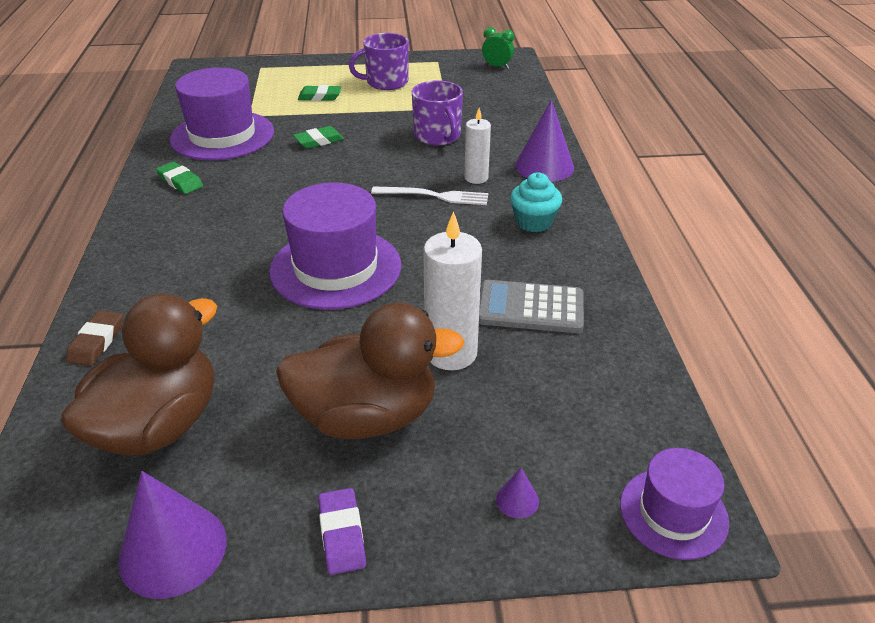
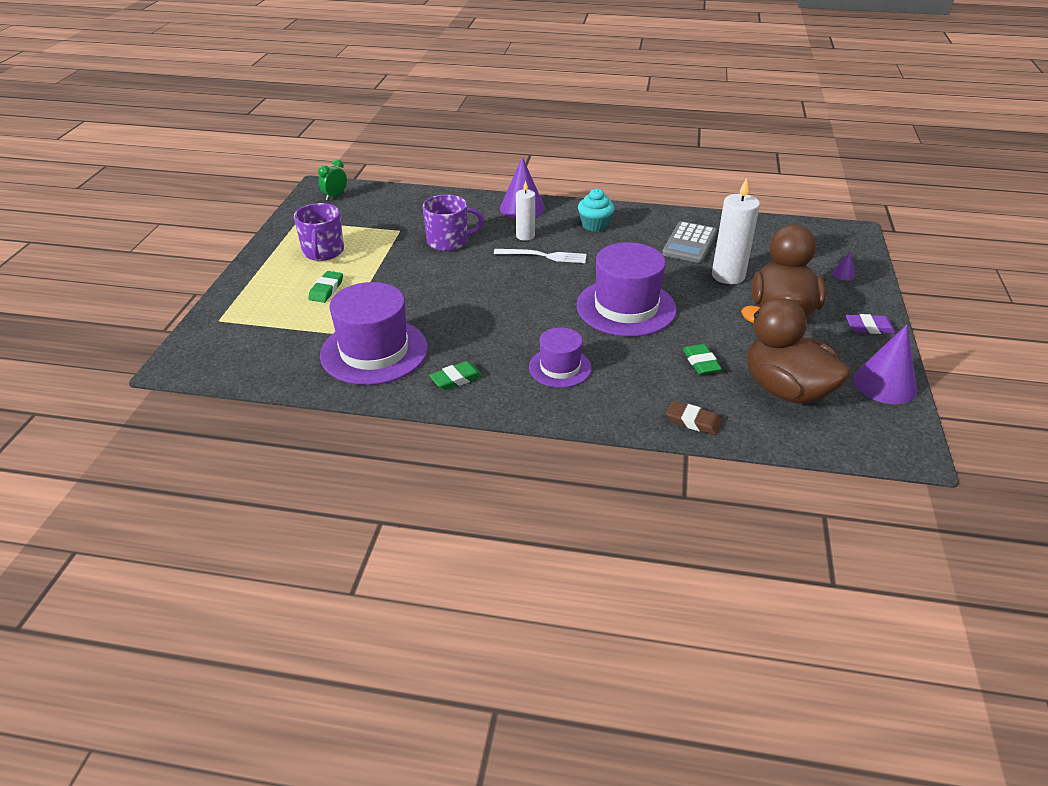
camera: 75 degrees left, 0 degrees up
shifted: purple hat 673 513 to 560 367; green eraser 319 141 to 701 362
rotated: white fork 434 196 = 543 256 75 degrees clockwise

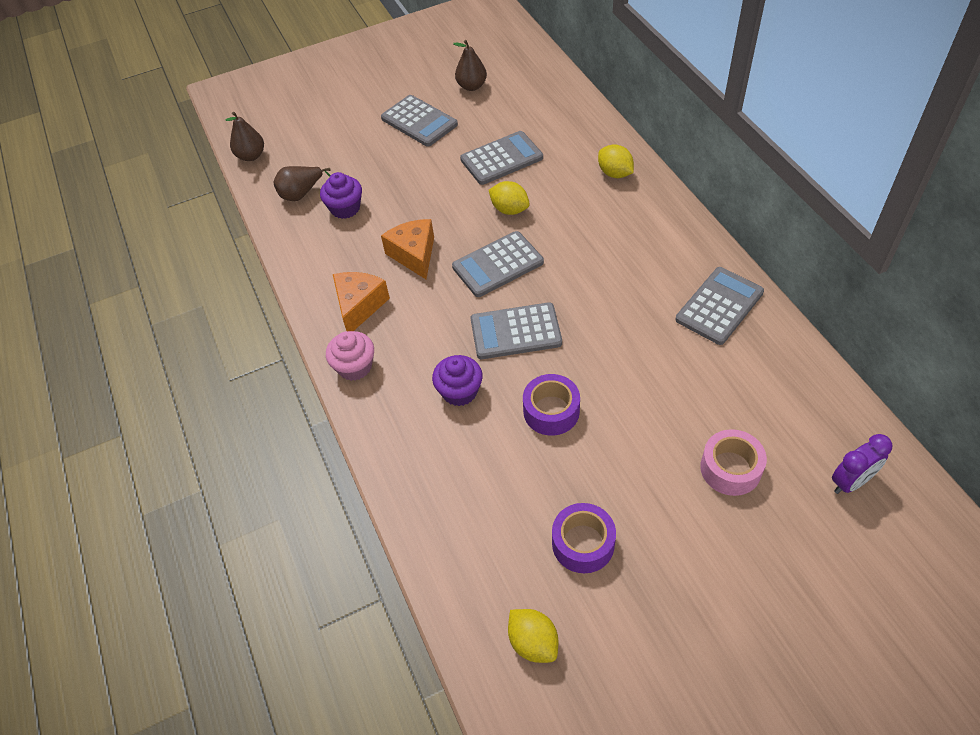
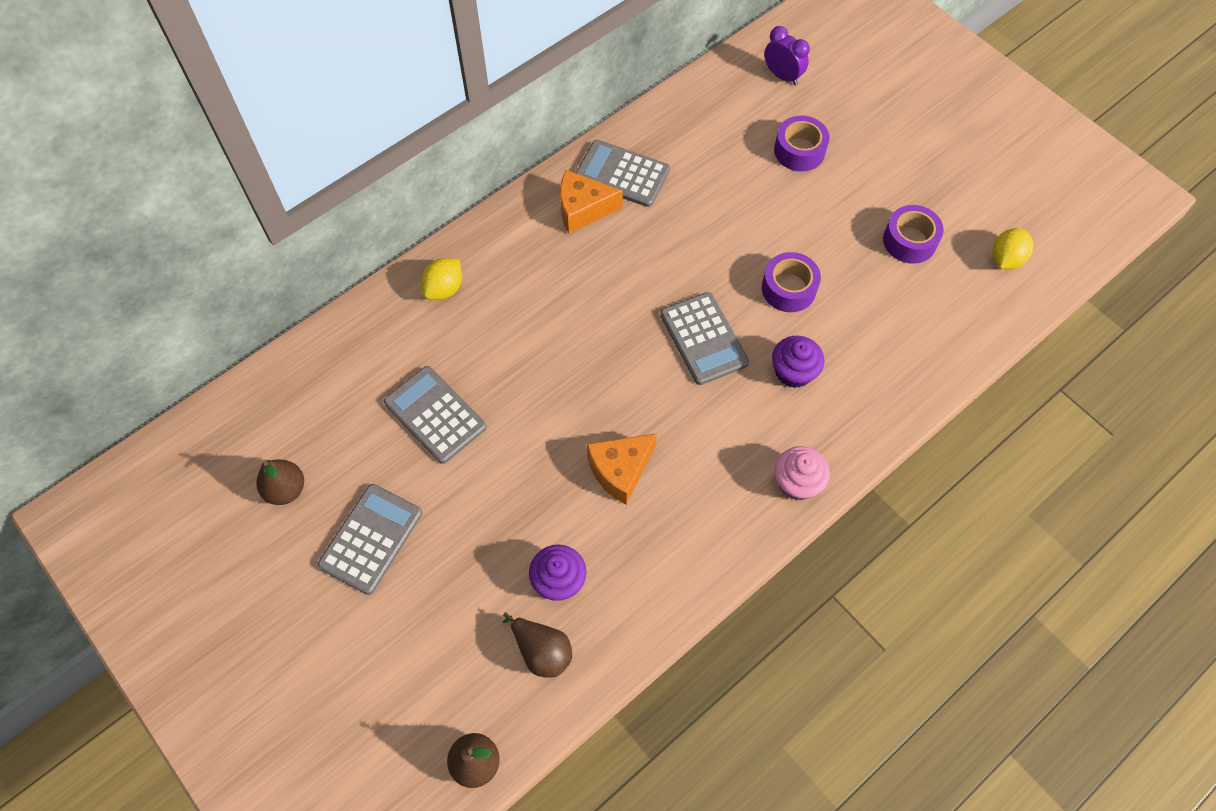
camera: 110 degrees left, 10 degrees up
gone: grey calculator 498 265; yellow lemon 509 209
shifted: orange cheese 359 306 to 583 209
repainted: pink tape 730 468 to purple tape 799 151

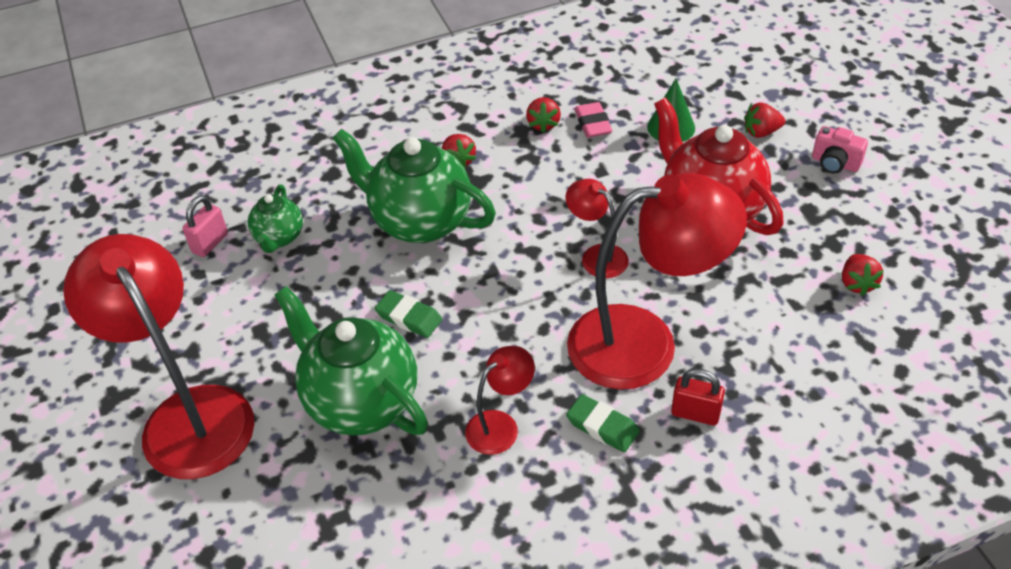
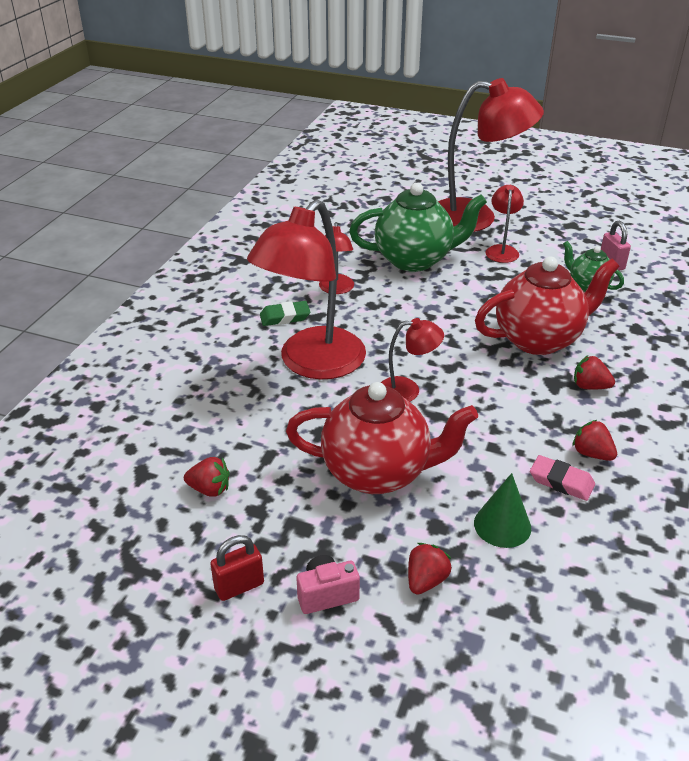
camera: 130 degrees right, 10 degrees down
gone: green eraser 409 317
new: red lamp 502 250
shifted: red padlock 695 413 to 239 586
repainted: green teapot 419 221 to red teapot 539 339
rotated: red strawberry 857 283 = 209 489 150 degrees clockwise

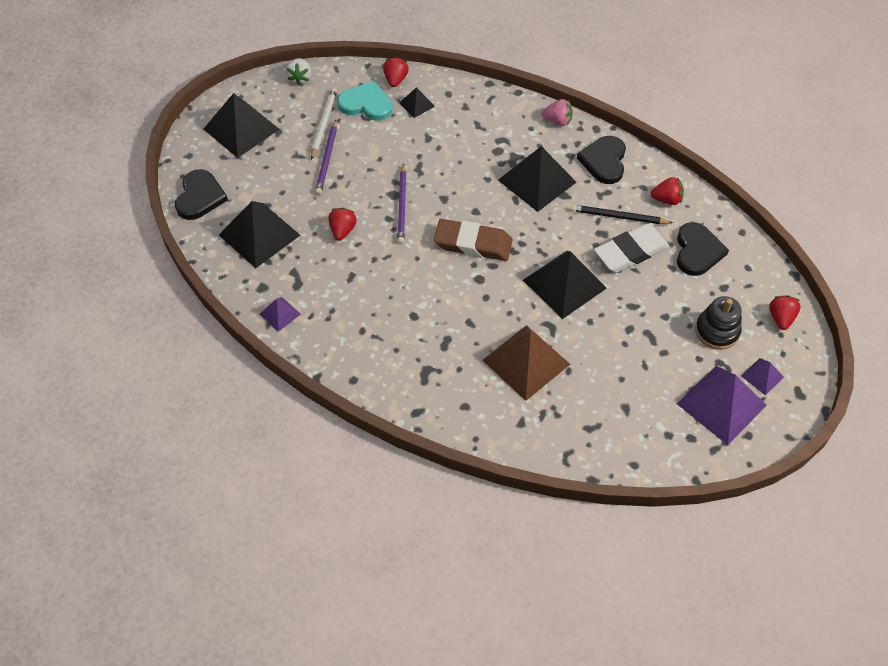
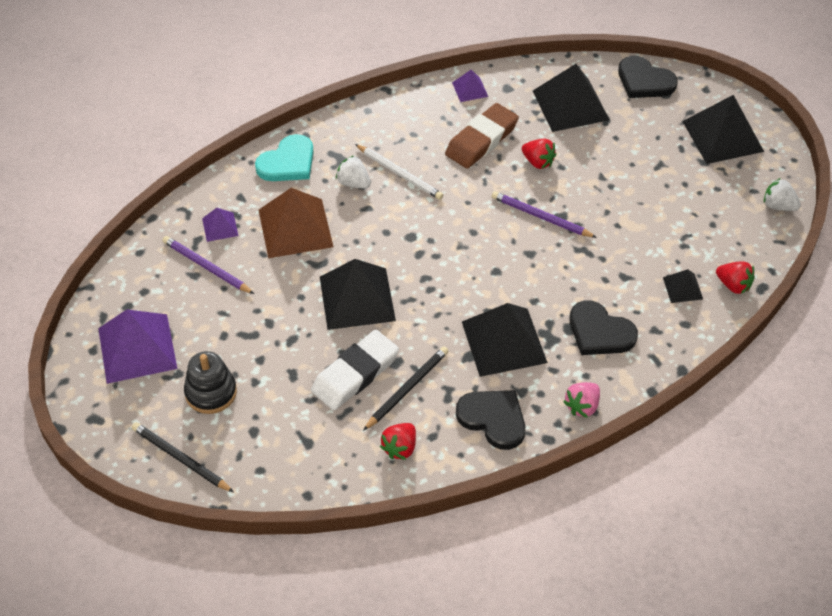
camera: 120 degrees right, 5 degrees down
new: white strawberry 353 183
shifted: purple pencil 327 159 to 206 267; purple pyramid 762 376 to 220 227; turquoise heart 366 104 to 288 162; white pencil 323 124 to 400 174; brown eraser 473 244 to 481 140; black heart 697 251 to 599 332
swapped: red strawberry 780 318 to black pencil 180 459
rotated: white eraser 630 252 = 355 374 45 degrees clockwise

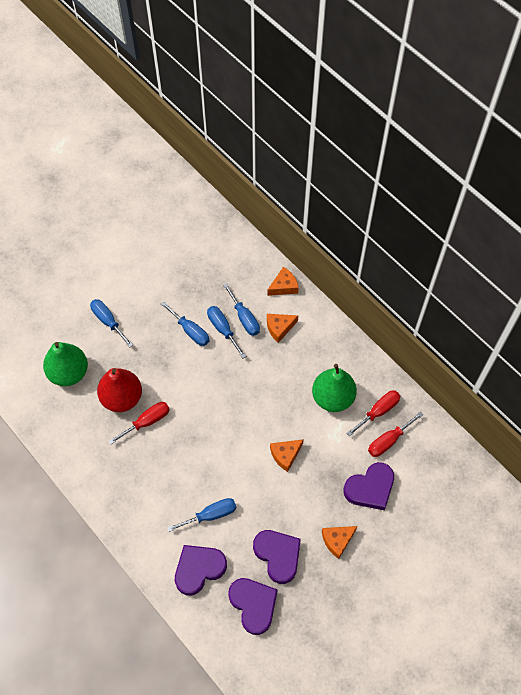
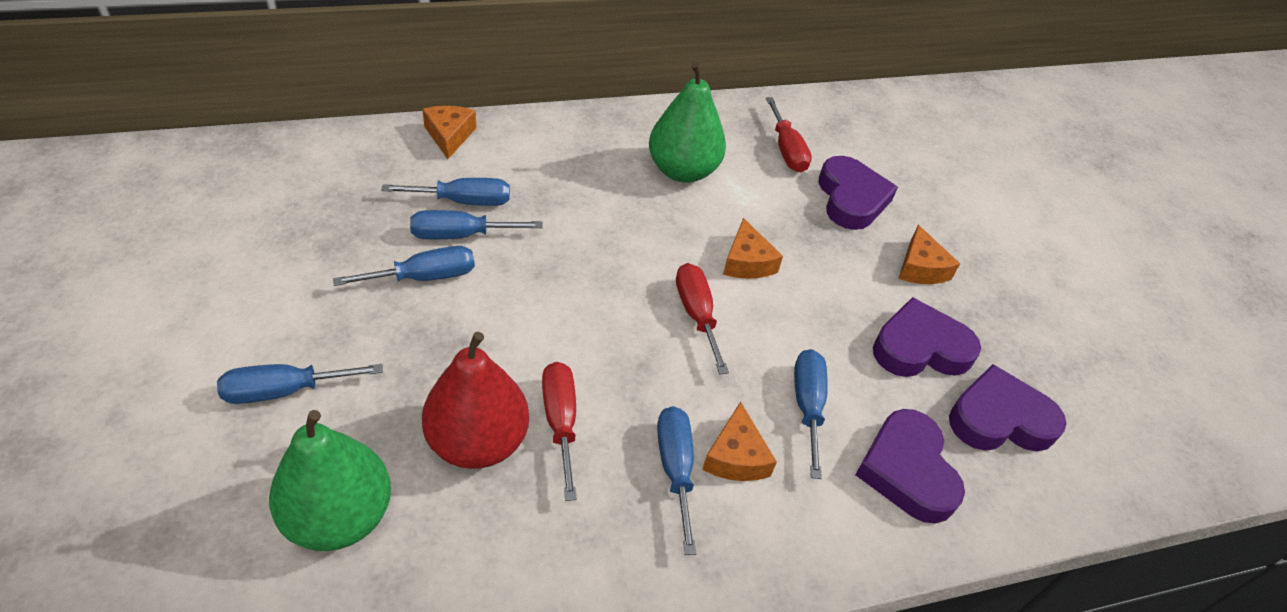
camera: 70 degrees left, 15 degrees down
new: blue screwdriver 675 469
shifted: red screwdriver 378 411 to 696 315; orange cheese 279 328 to 736 457

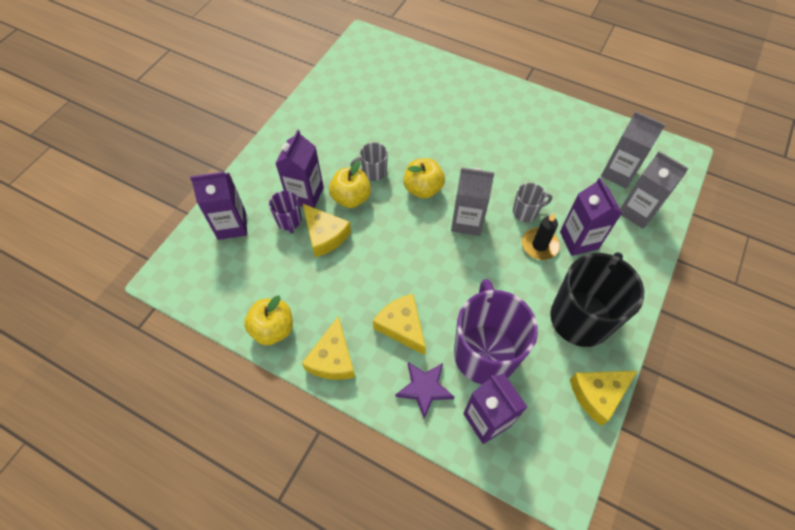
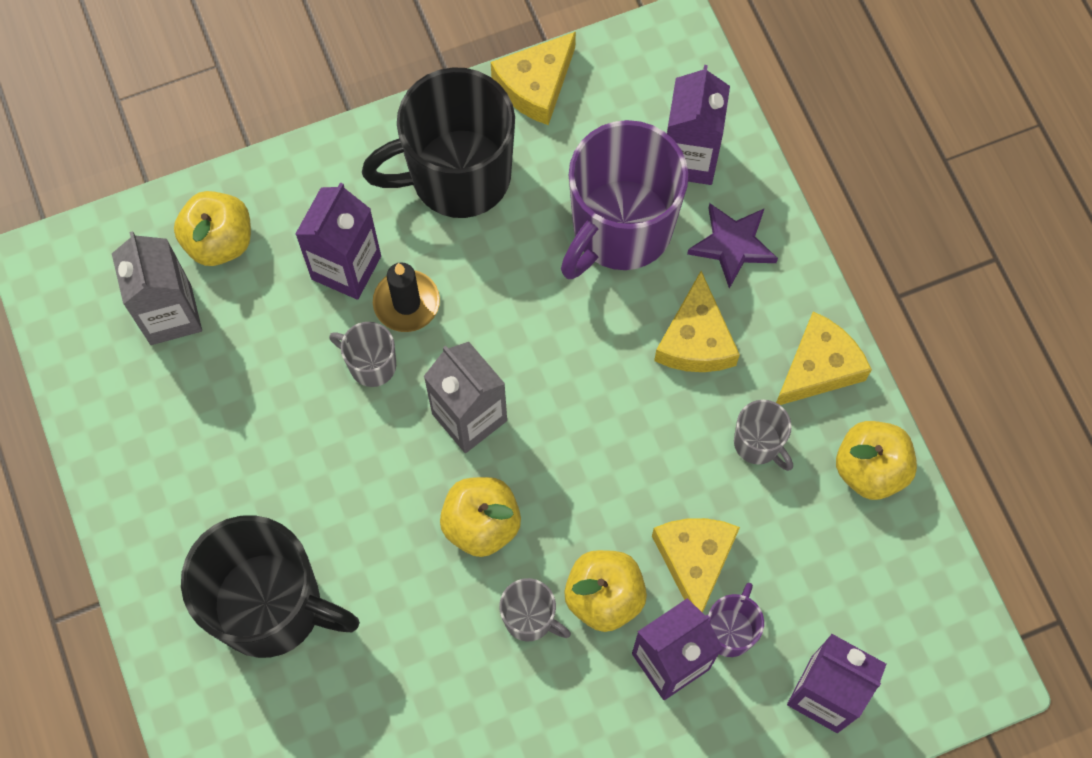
camera: 140 degrees left, 10 degrees up
new: black mug 271 606; grey mug 758 443
swapped: grey carton 637 212 to yellow apple 219 241
rotated: yellow cheese 598 395 = 536 86 120 degrees clockwise

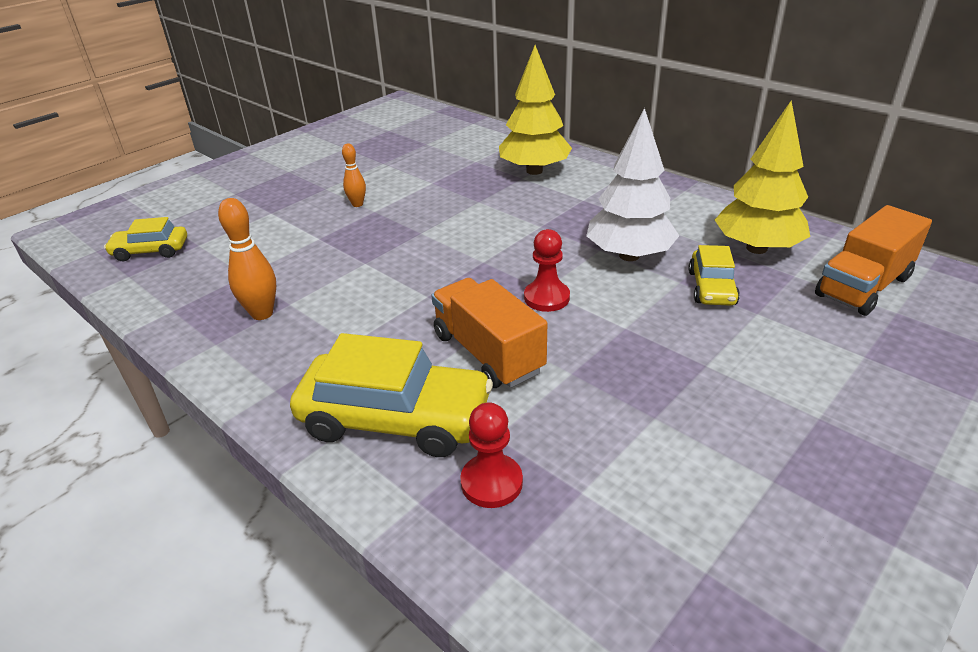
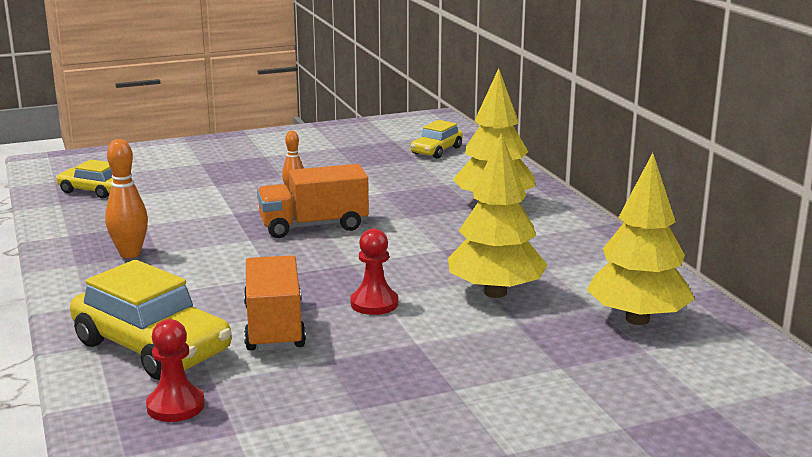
camera: 25 degrees right, 15 degrees down
shifted: orange truck 863 286 to 314 226; yellow car 711 288 to 436 150
repainted: white tree 629 255 to yellow tree 495 292

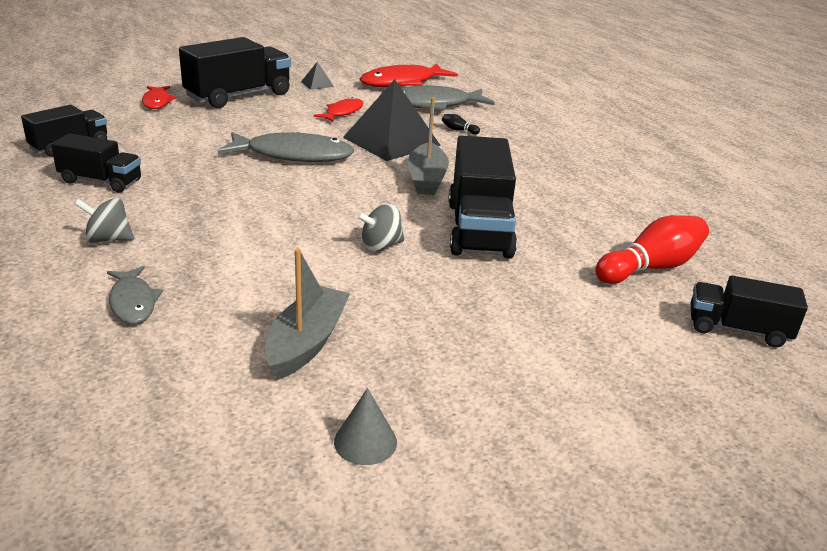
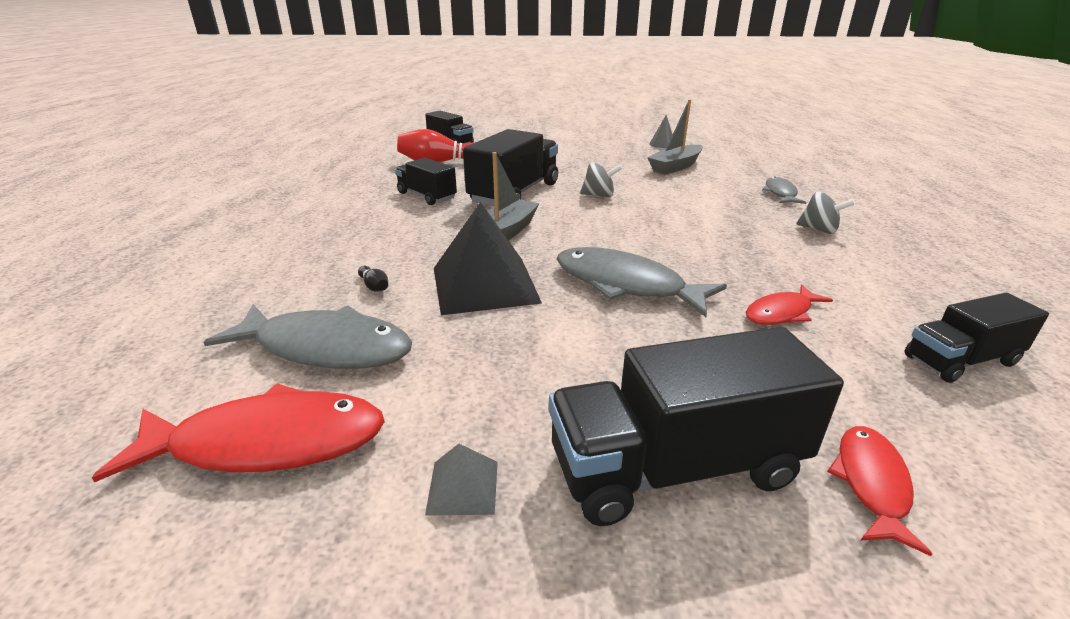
camera: 150 degrees left, 0 degrees up
shifted: black truck 101 181 to 427 196; red fish 342 112 to 781 313
repainted: black pyramid 317 84 to grey pyramid 462 487

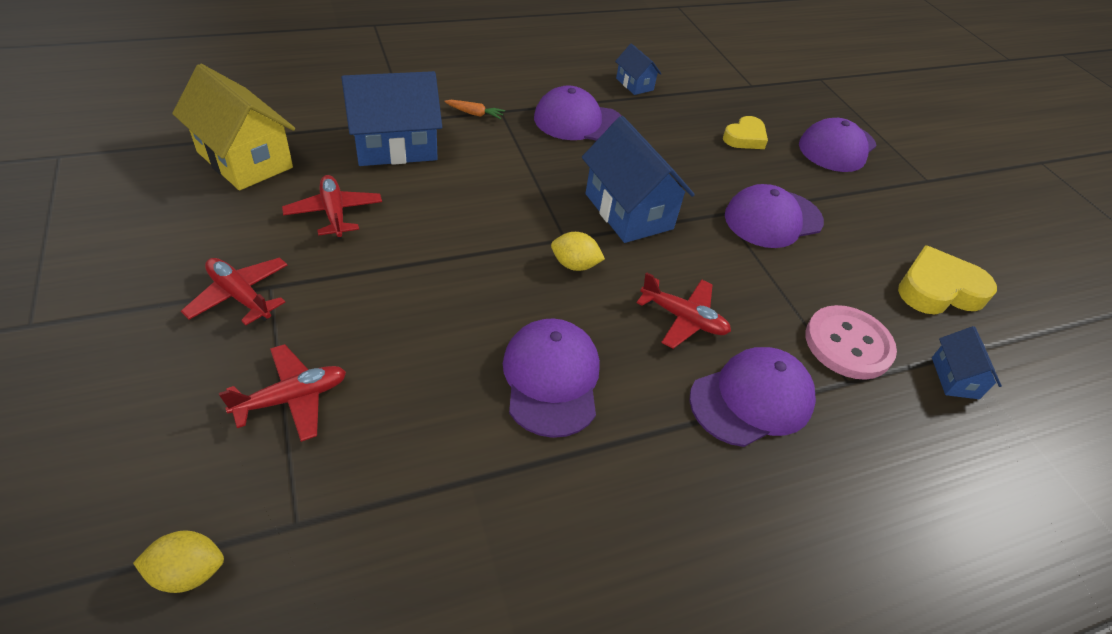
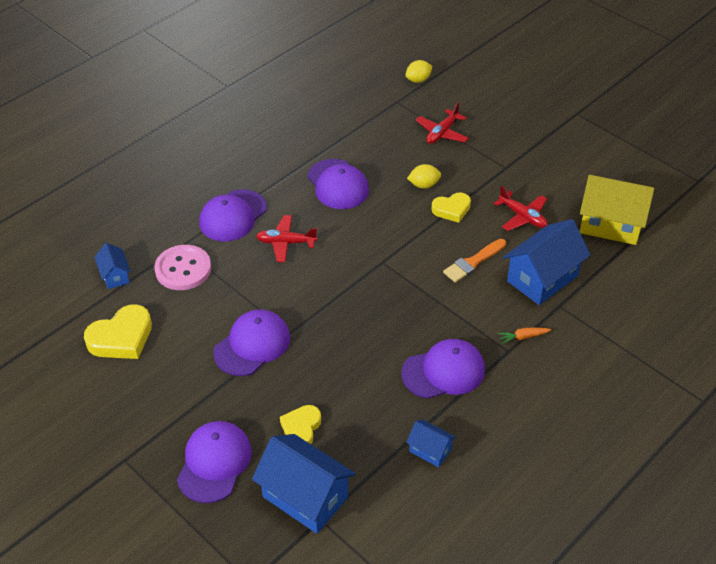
camera: 160 degrees right, 0 degrees up
gone: red plane 240 296
new: yellow heart 451 209; orange brush 473 262
shifted: blue house 628 211 to 305 497; yellow lemon 574 265 to 424 185

